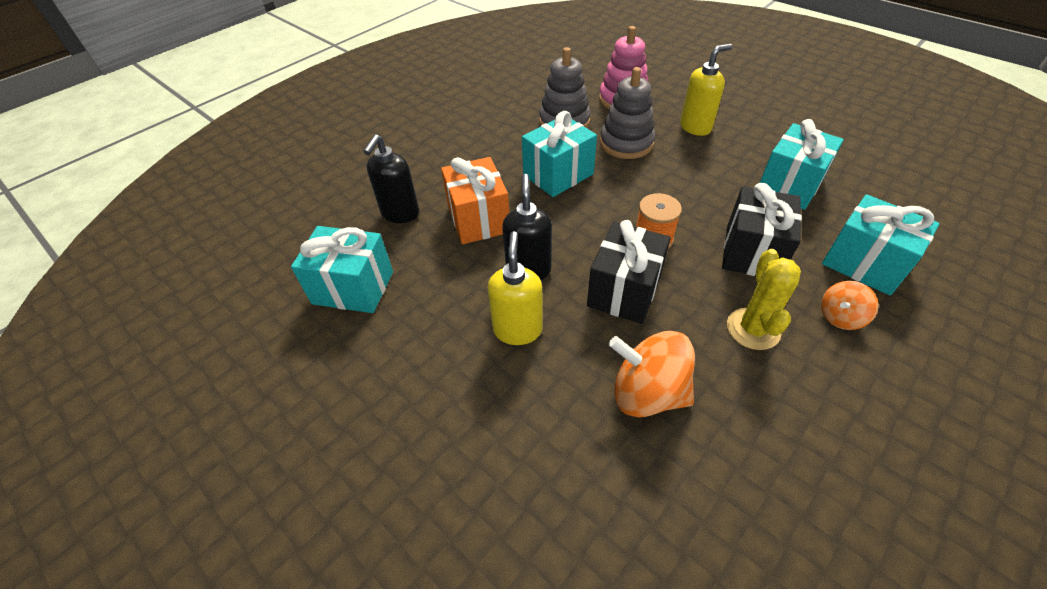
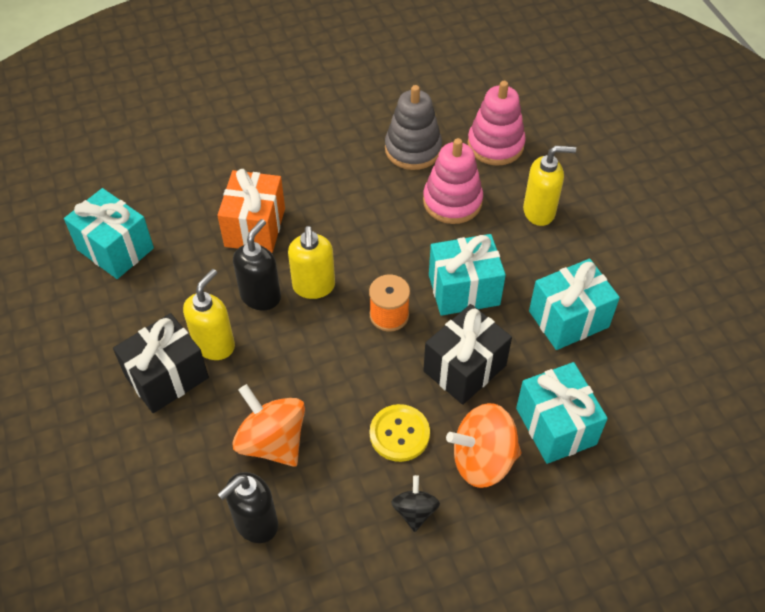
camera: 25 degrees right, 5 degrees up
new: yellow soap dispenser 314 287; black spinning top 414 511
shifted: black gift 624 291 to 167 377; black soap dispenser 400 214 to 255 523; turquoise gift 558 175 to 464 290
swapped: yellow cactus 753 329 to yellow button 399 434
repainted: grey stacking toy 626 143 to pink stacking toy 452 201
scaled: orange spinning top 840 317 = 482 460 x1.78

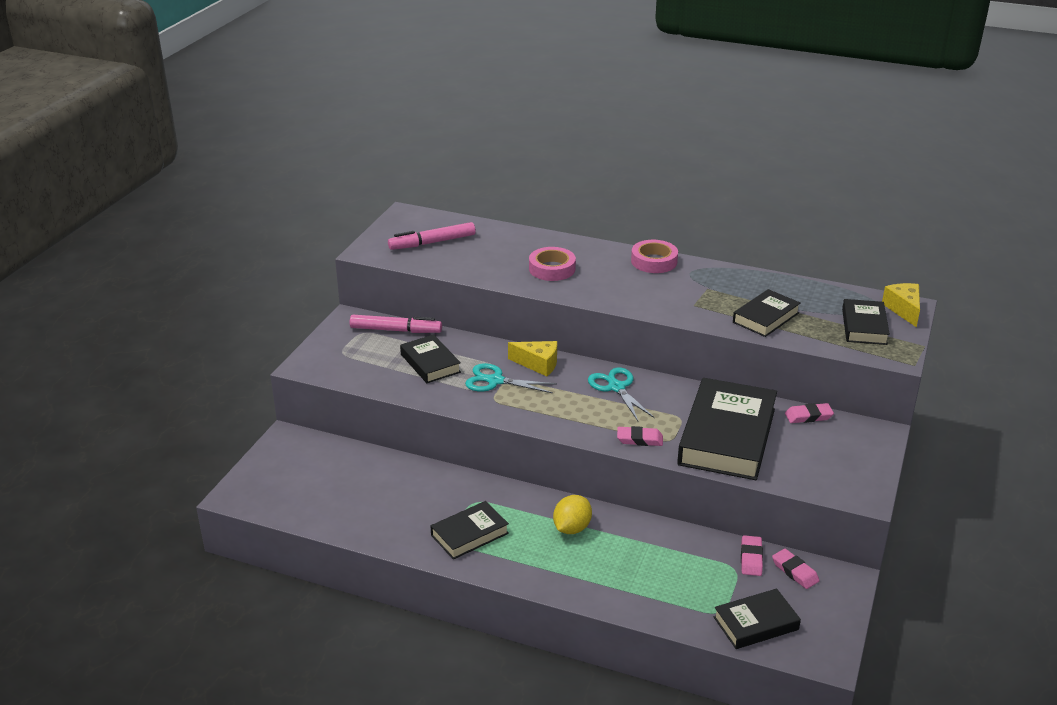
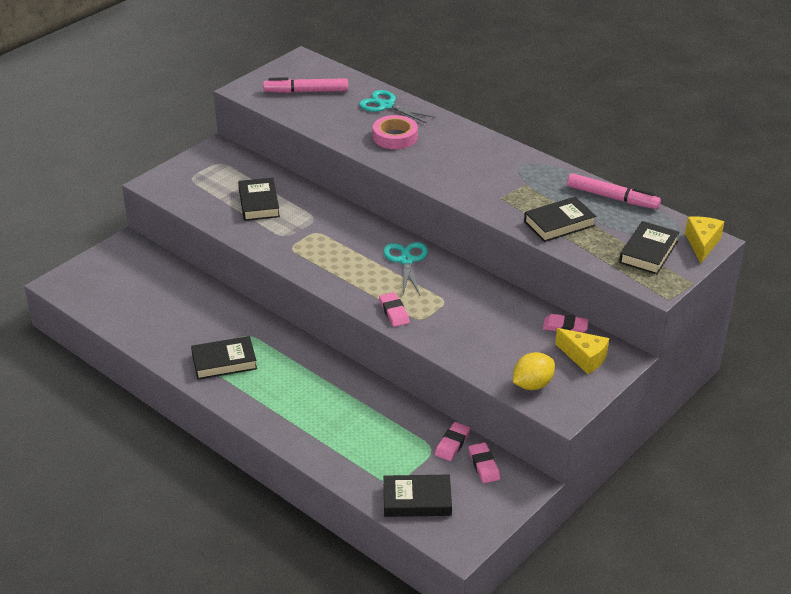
camera: 20 degrees right, 5 degrees up
gone: pink tape 654 261; black book 727 436
shifted: turquoise scissors 495 381 to 386 105; yellow lemon 572 528 to 532 384; yellow cheese 538 364 to 584 357; pink marker 396 330 to 612 198
rotated: pink eraser 639 439 = 394 312 45 degrees clockwise

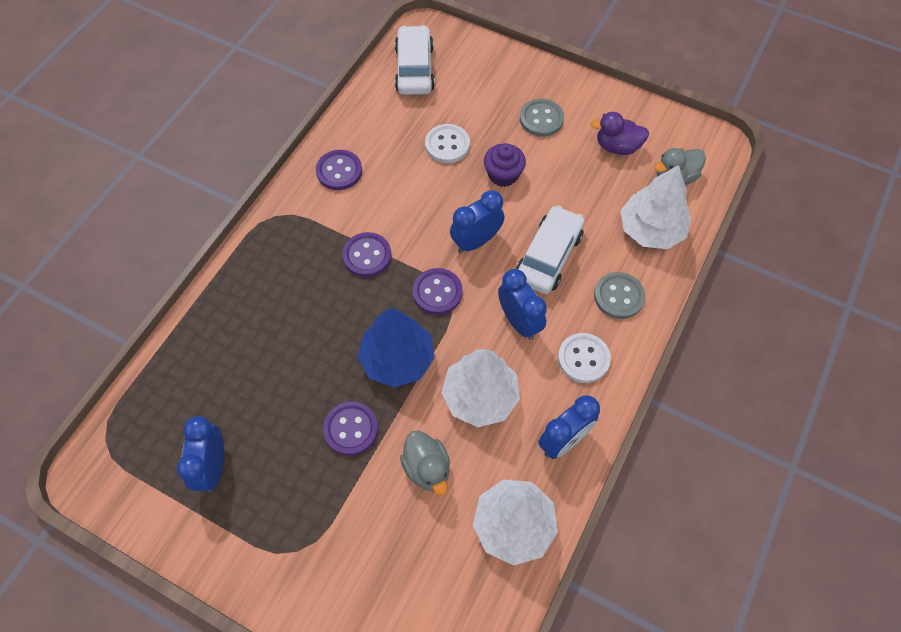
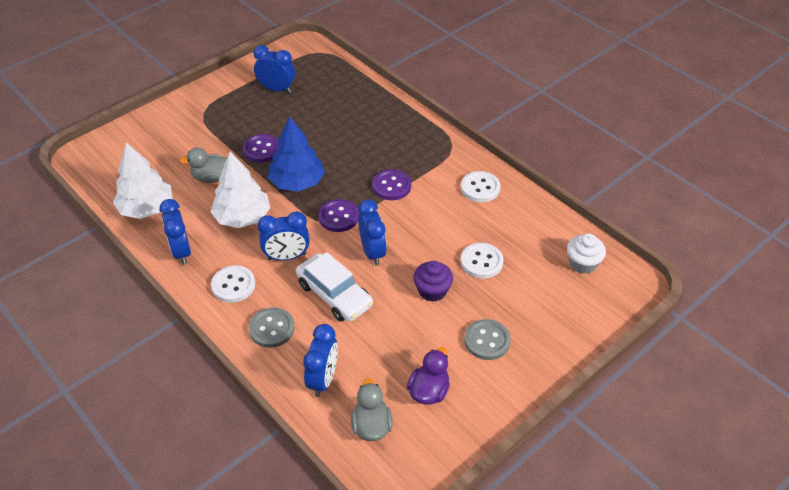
camera: 110 degrees right, 15 degrees down
swapped: white tree 650 230 to blue clock 323 379; white car 414 69 to white cupcake 582 263
repainted: purple button 339 171 to white button 480 188

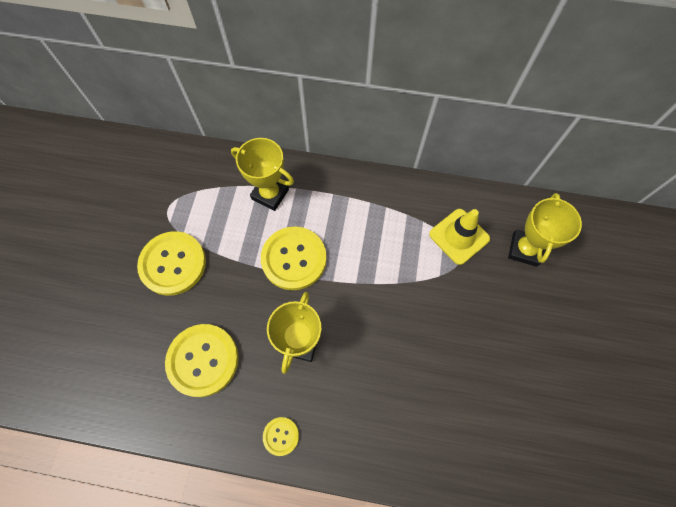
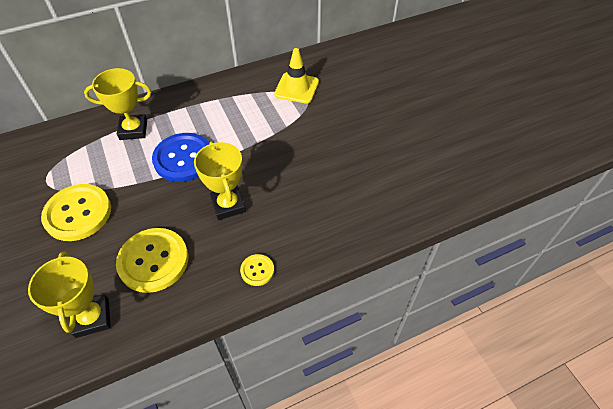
camera: 35 degrees left, 15 degrees down
shifted: yellow trophy 524 249 to 92 318
repainted: yellow button 294 259 to blue button 183 158

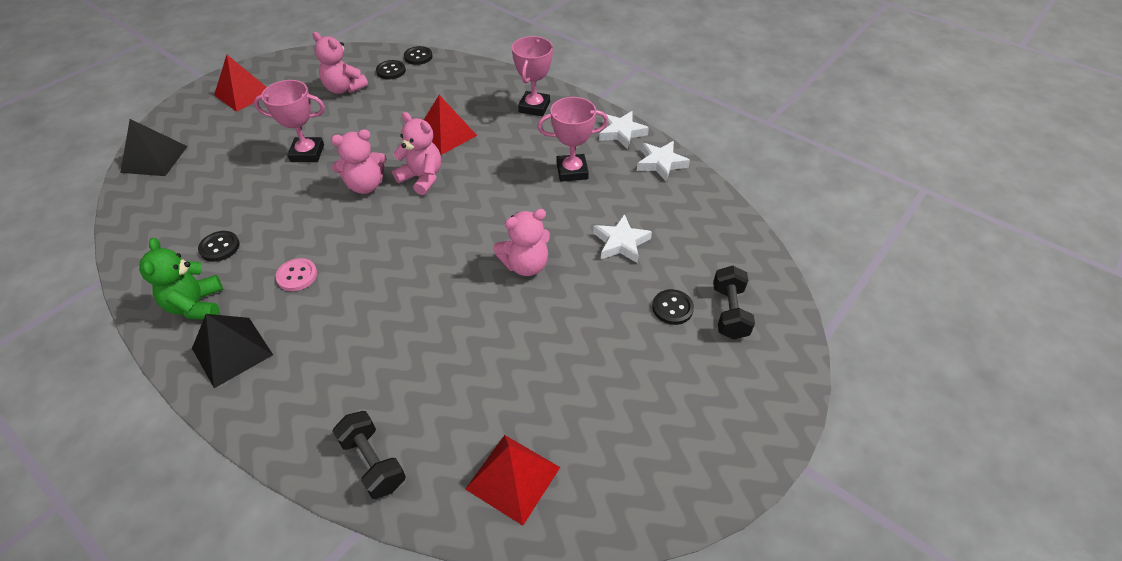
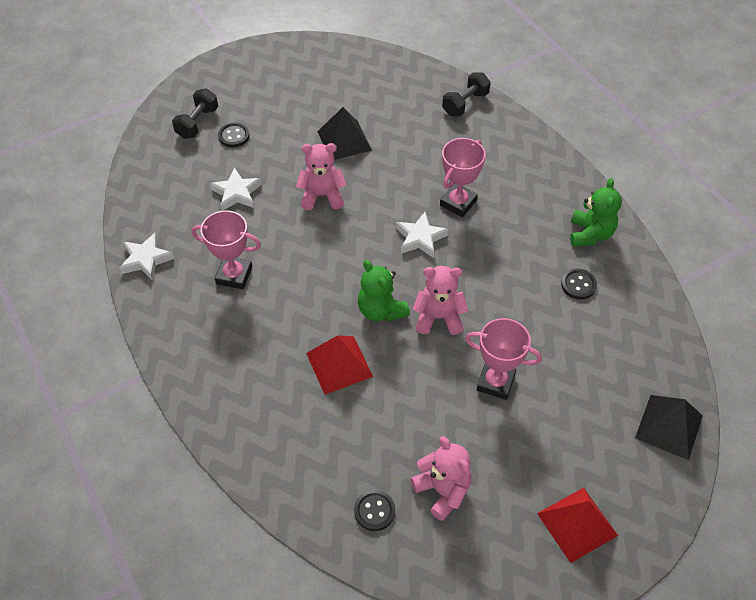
camera: 160 degrees left, 5 degrees up
gone: pink button 297 276; black button 418 57; red pyramid 513 478
shifted: black pyramid 232 351 to 344 140; white star 621 132 to 420 238; pink trophy 534 107 to 458 203
repainted: pink teddy bear 422 178 to green teddy bear 381 310
rotated: black dumbbell 373 462 = 465 104 60 degrees clockwise

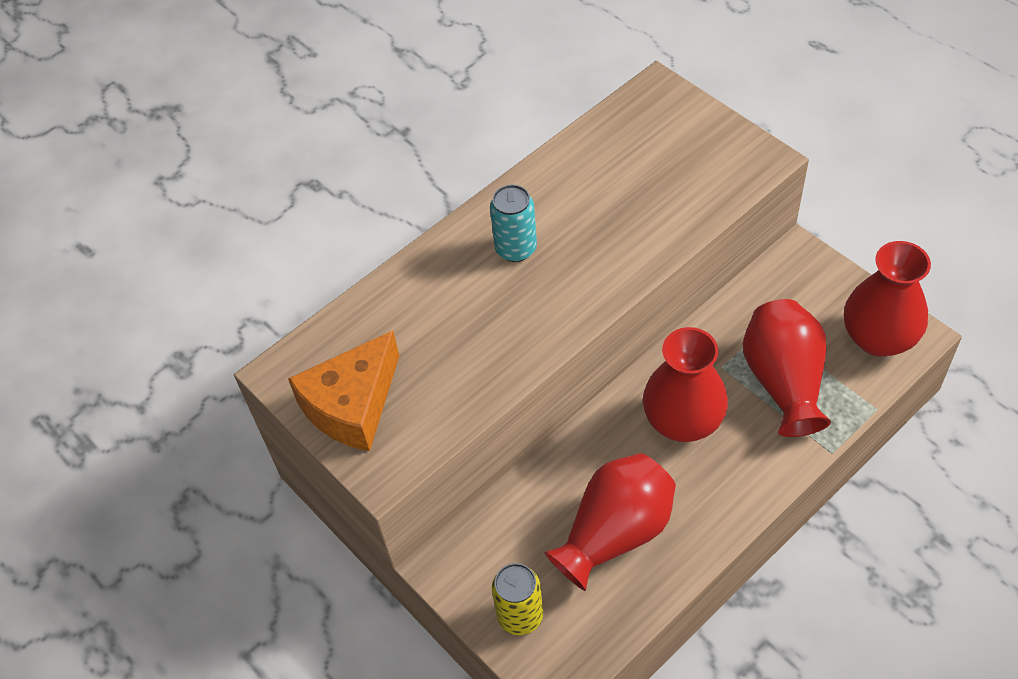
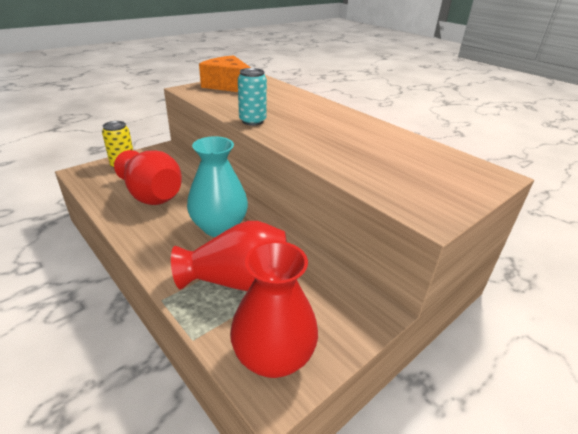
camera: 85 degrees right, 20 degrees down
shifted: turquoise can 516 248 to 252 121
repainted: red vase 683 421 to turquoise vase 219 227

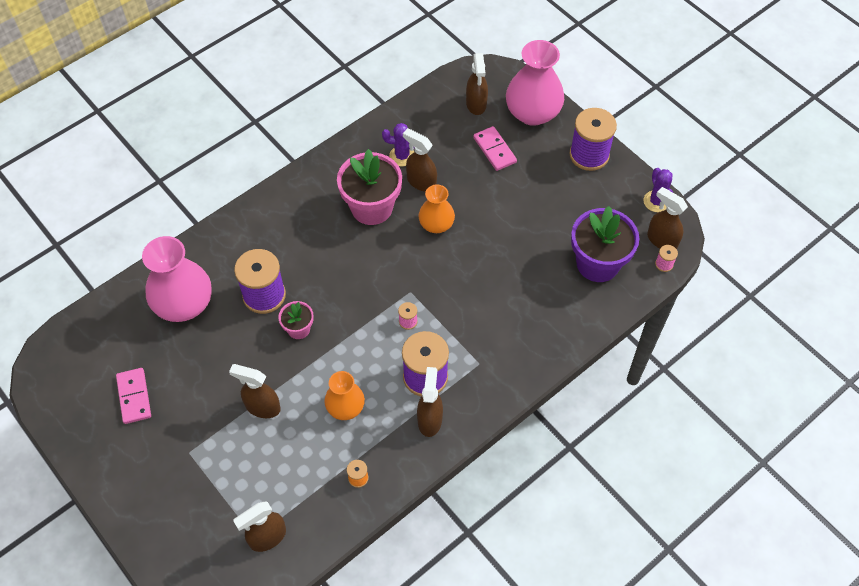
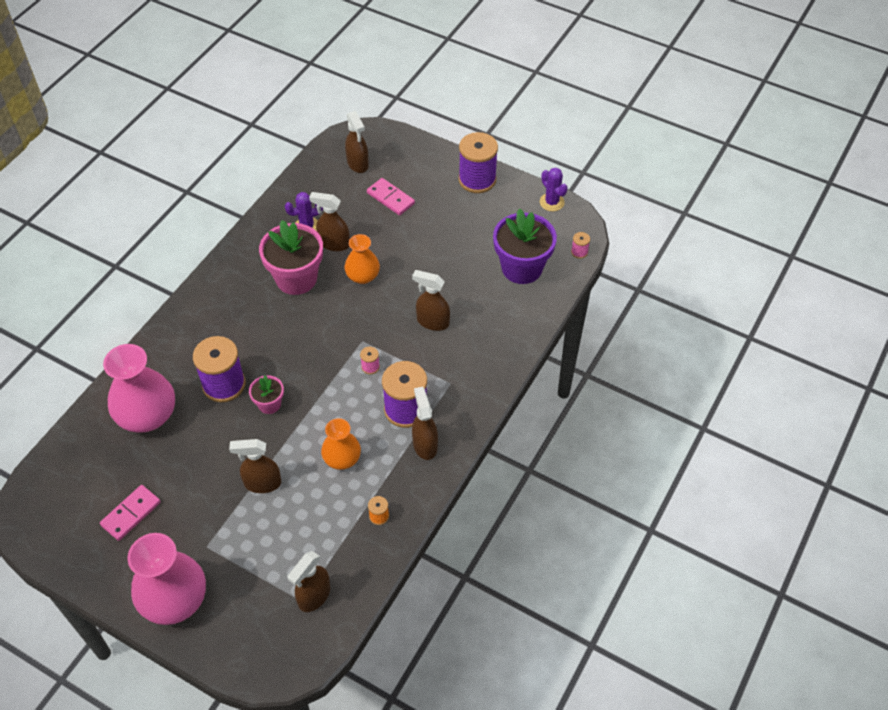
camera: 20 degrees left, 5 degrees down
shifted: pink vase 532 113 to 175 600; brown spray bottle 661 240 to 432 322
rotated: pink domino 134 397 = 131 514 75 degrees clockwise

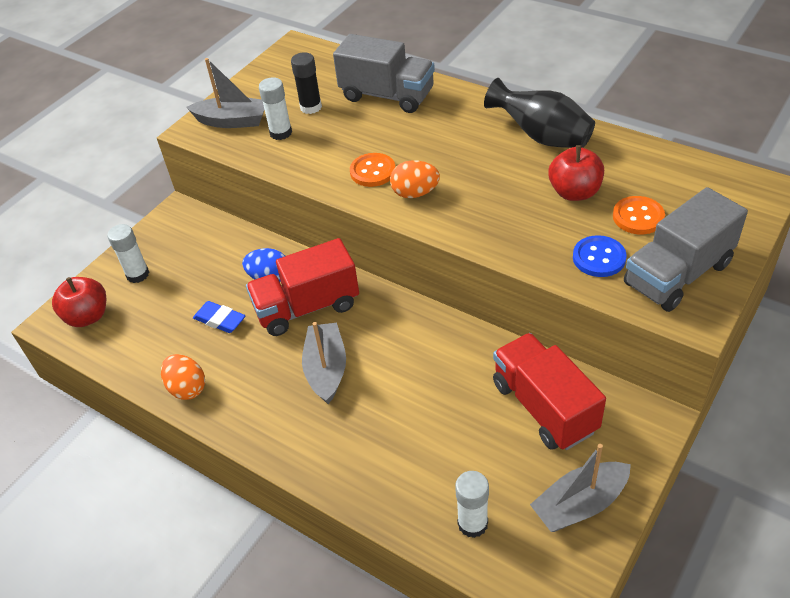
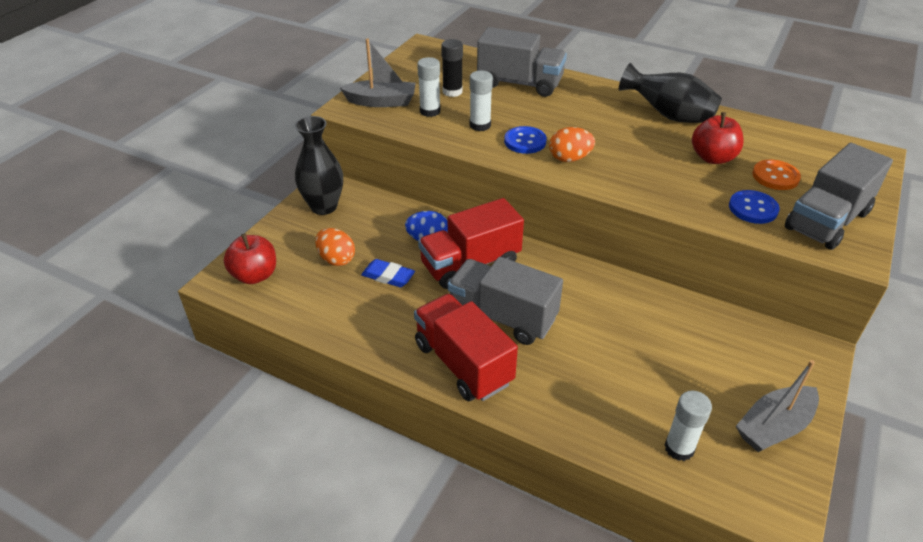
camera: 10 degrees left, 5 degrees down
new: black vase 324 207
shifted: orange egg 187 388 to 336 259; red truck 544 407 to 463 363; white glue stick 137 274 to 480 125
swapped: grey boat 326 369 to grey truck 502 317
repainted: orange button 372 171 to blue button 525 141

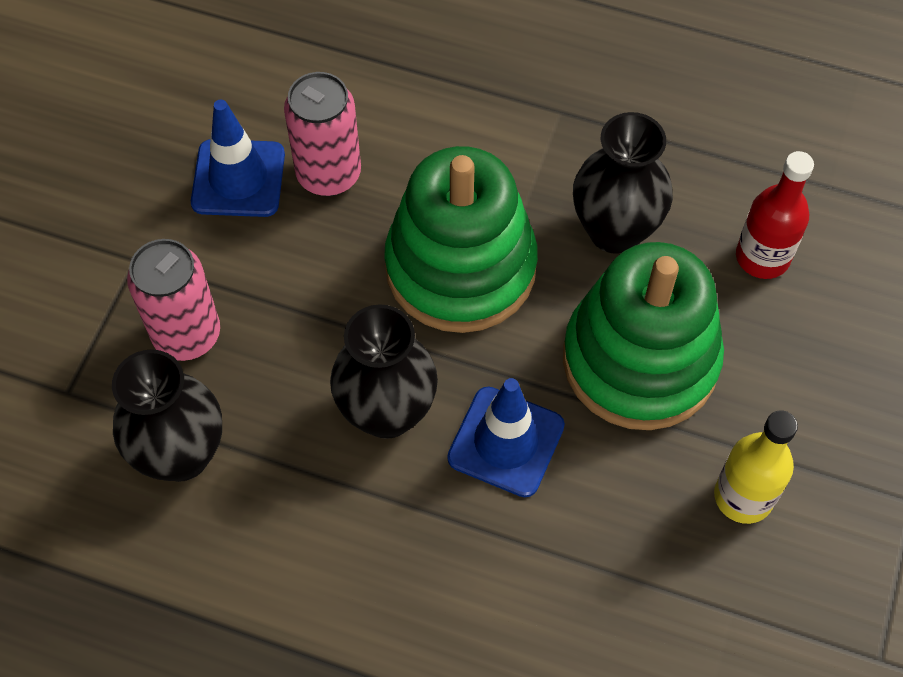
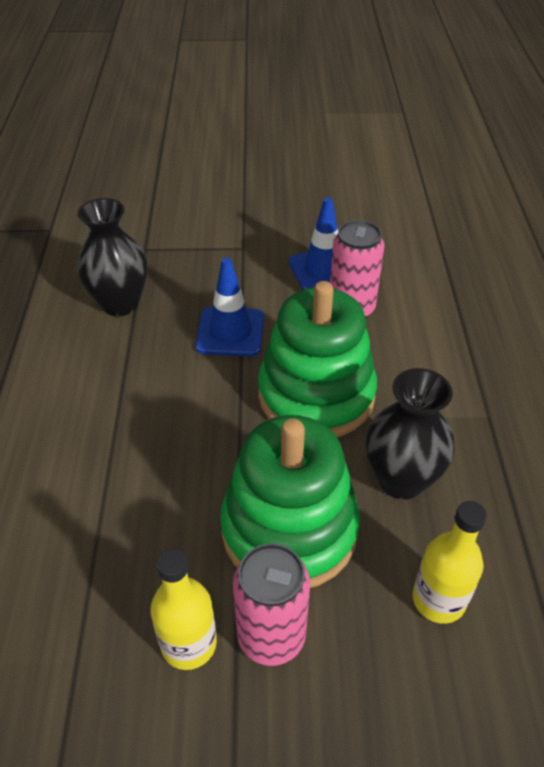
camera: 70 degrees right, 15 degrees down
gone: black vase 387 412
shifted: blue traffic cone 506 442 to 230 332; pink can 187 334 to 271 636
repainted: red bottle 762 257 to yellow bottle 438 599

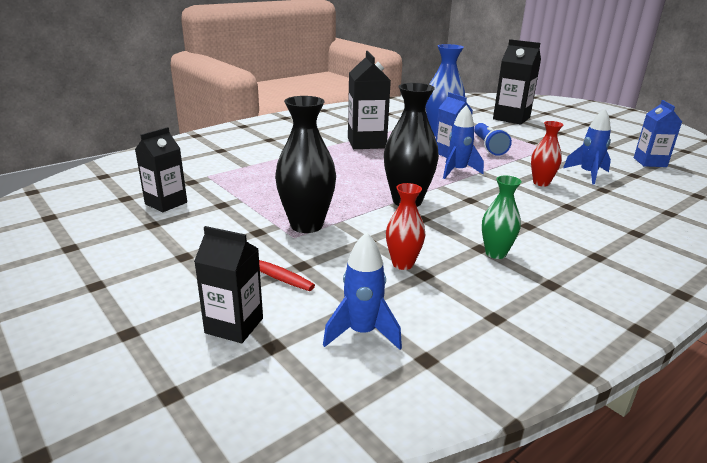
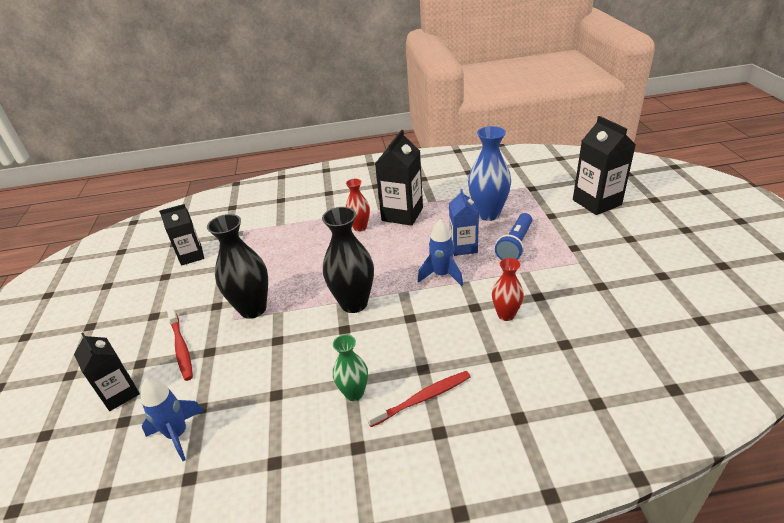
camera: 35 degrees right, 10 degrees up
gone: blue rocket 588 174; blue carton 650 162
new: red toothbrush 422 398
shifted: red vase 403 264 to 360 227

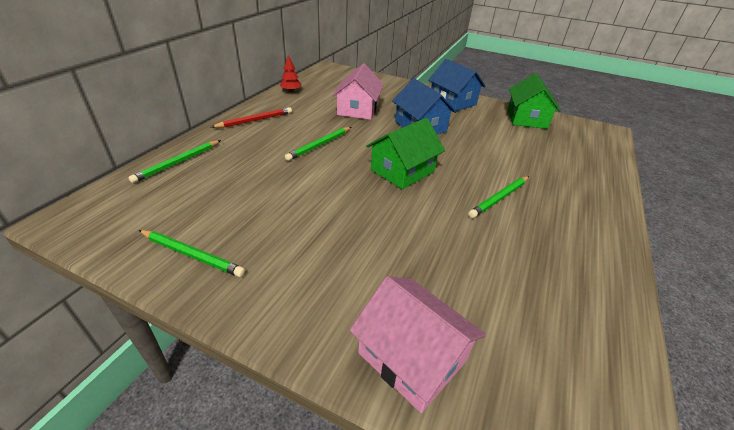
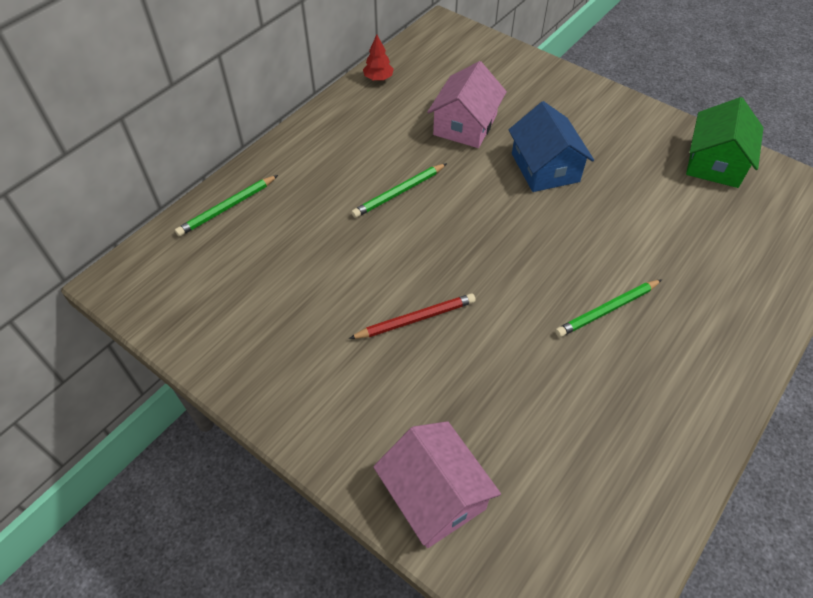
camera: 15 degrees right, 15 degrees up
gone: green pencil 192 255; green house 402 171; blue house 452 101
shifted: red pencil 255 120 to 416 319

